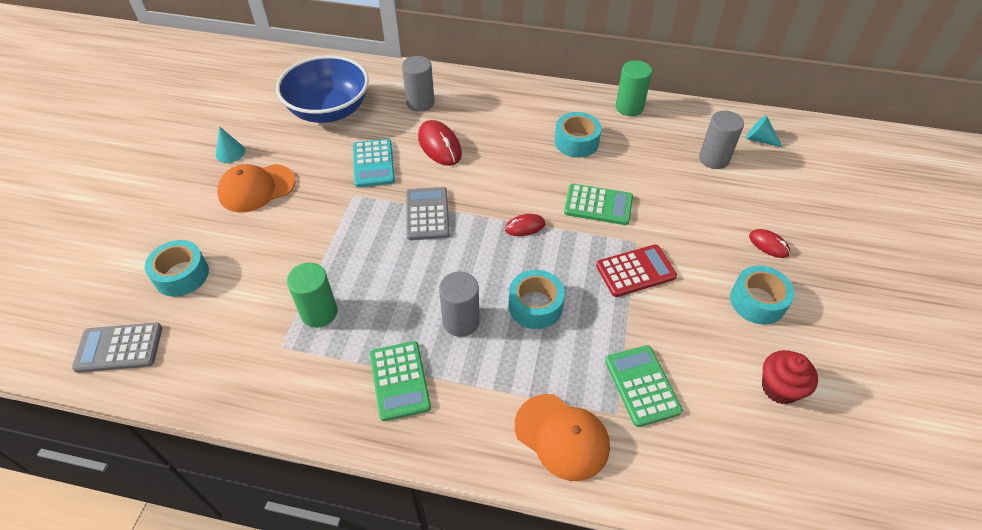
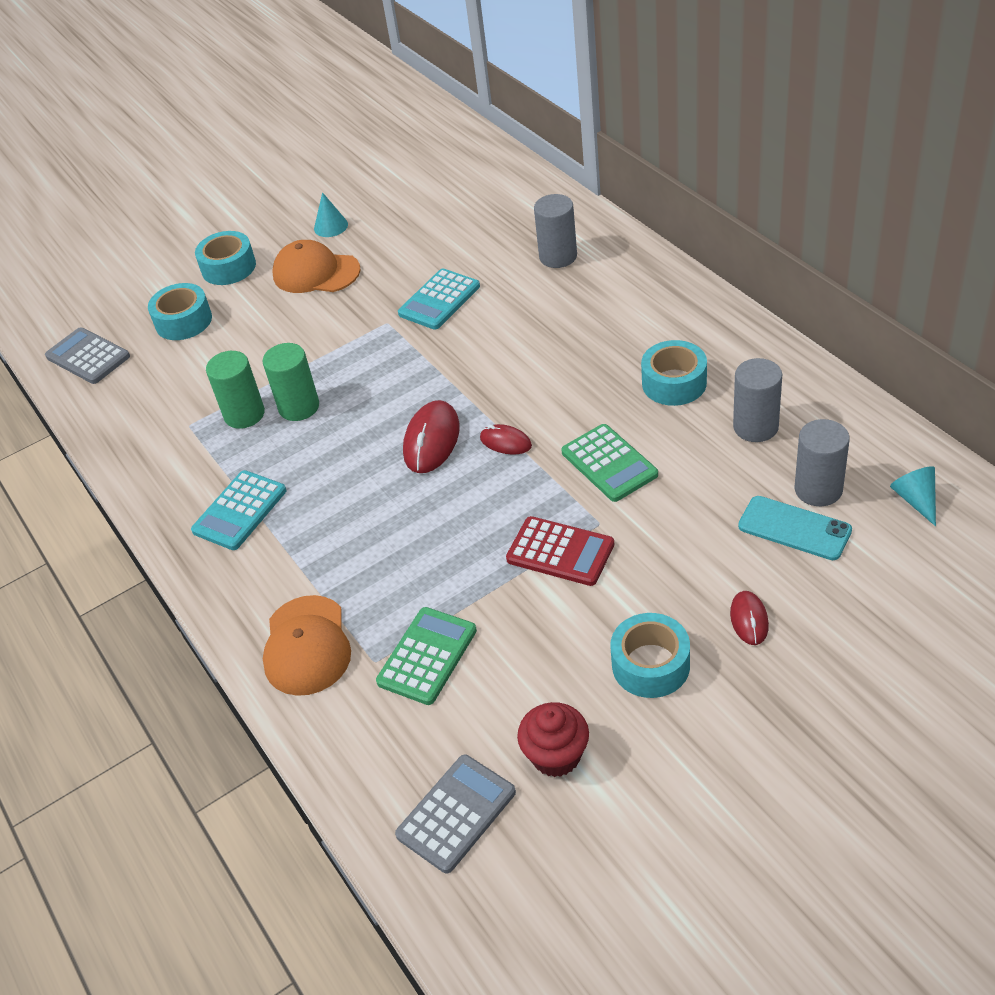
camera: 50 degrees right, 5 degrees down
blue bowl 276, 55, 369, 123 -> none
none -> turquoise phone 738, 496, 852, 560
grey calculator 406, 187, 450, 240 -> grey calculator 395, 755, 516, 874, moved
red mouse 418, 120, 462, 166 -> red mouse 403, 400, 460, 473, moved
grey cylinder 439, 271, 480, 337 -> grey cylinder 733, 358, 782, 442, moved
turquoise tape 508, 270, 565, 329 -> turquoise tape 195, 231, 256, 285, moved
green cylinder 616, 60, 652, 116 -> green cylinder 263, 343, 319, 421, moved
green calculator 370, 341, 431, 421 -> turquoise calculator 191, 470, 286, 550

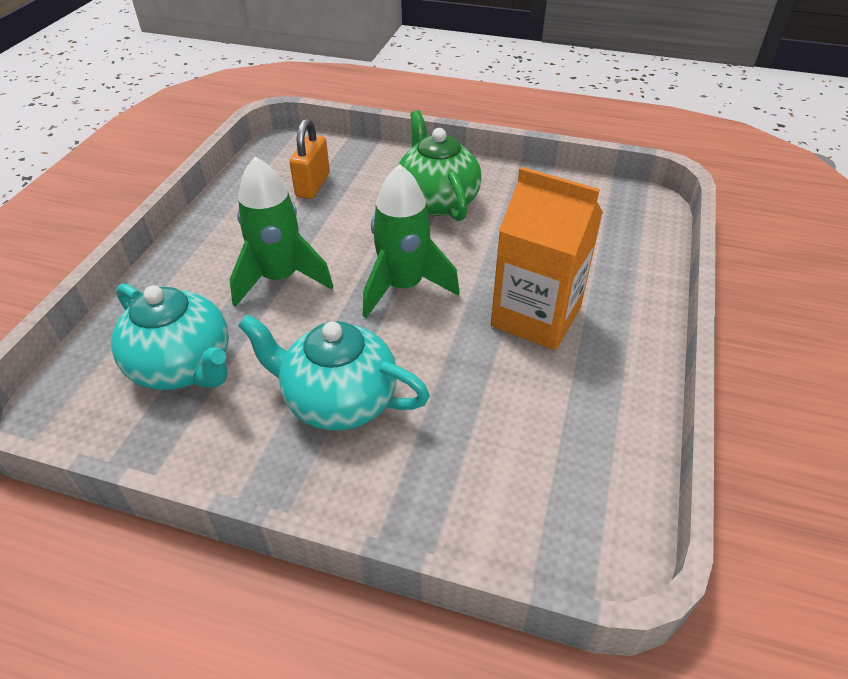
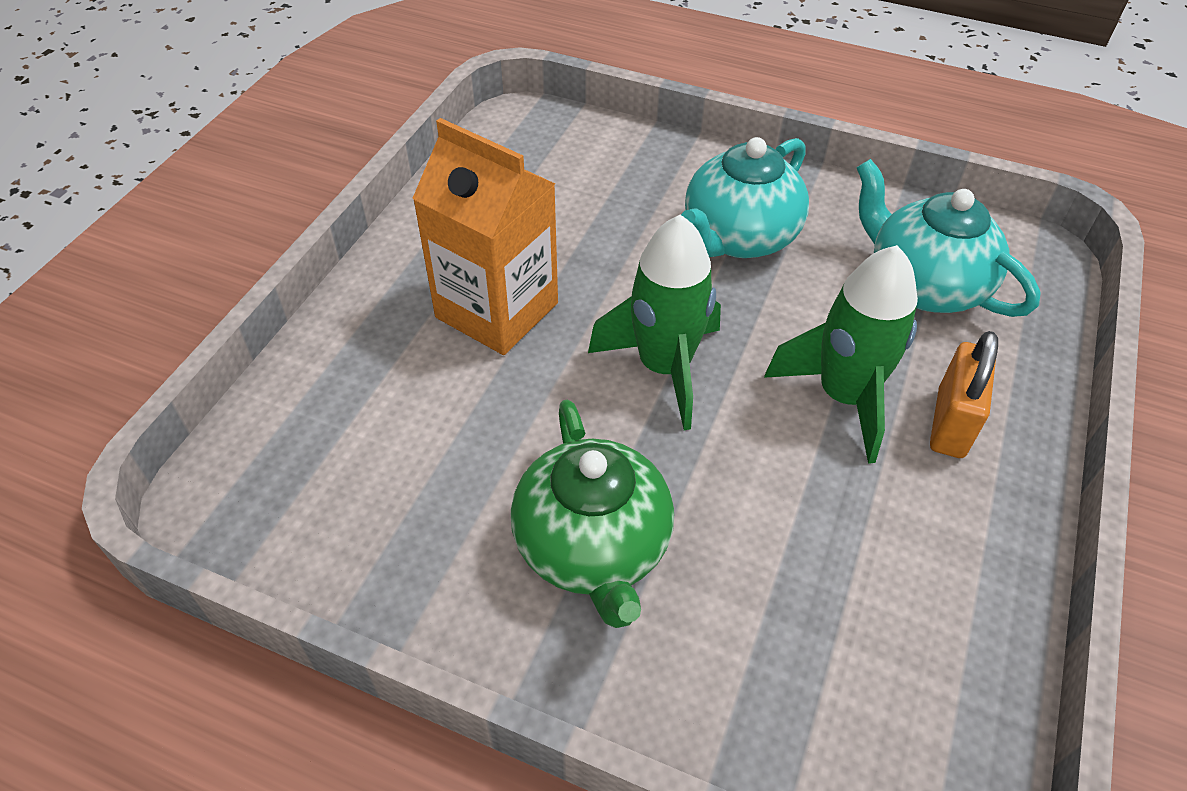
camera: 175 degrees left, 5 degrees up
orange padlock 289, 119, 330, 199 -> orange padlock 930, 331, 998, 458, moved
turquoise teapot 238, 314, 430, 431 -> turquoise teapot 681, 137, 809, 258, 105 degrees clockwise

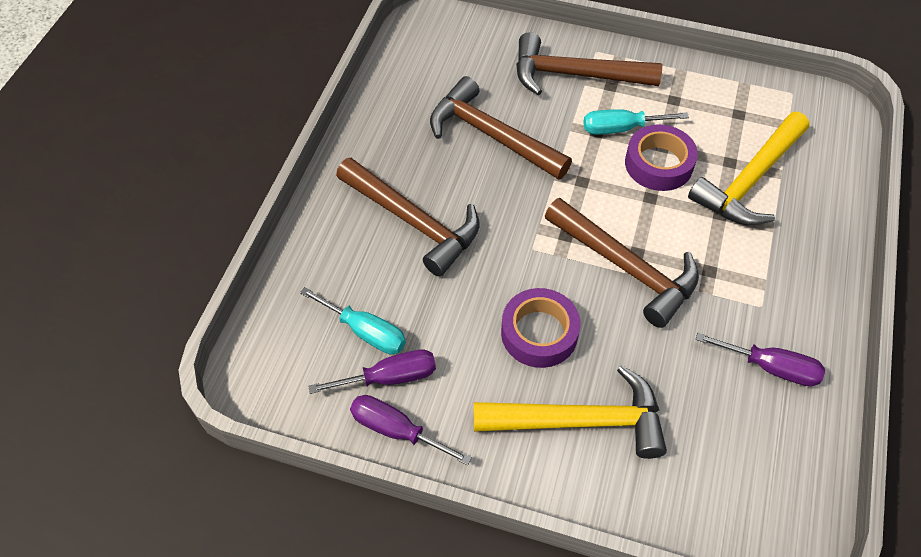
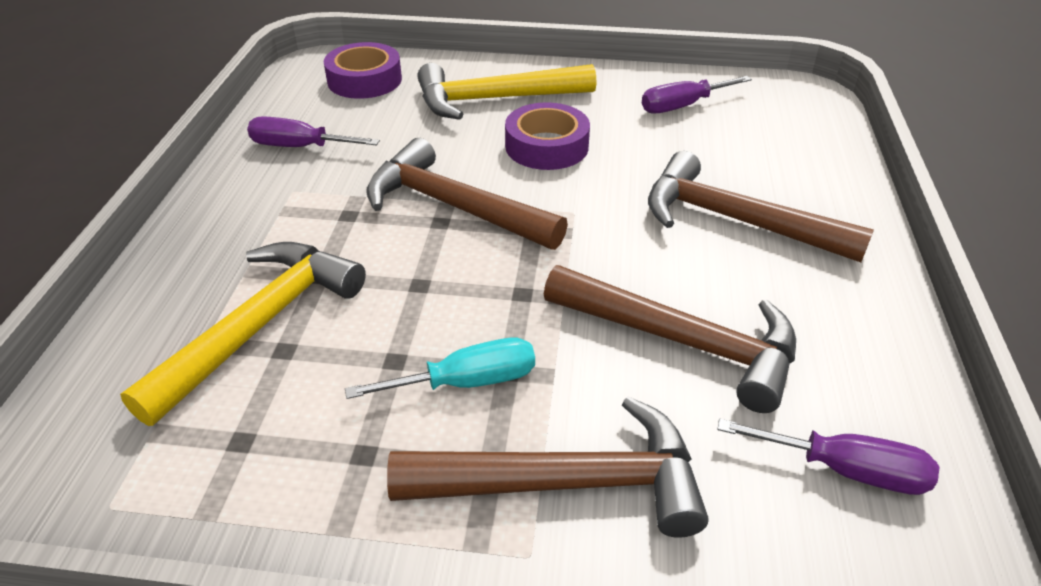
camera: 170 degrees right, 15 degrees down
turquoise screwdriver 300, 287, 406, 354 -> none
purple screwdriver 350, 395, 472, 465 -> purple screwdriver 717, 419, 939, 495, moved
purple tape 625, 124, 698, 191 -> purple tape 324, 42, 402, 99, moved

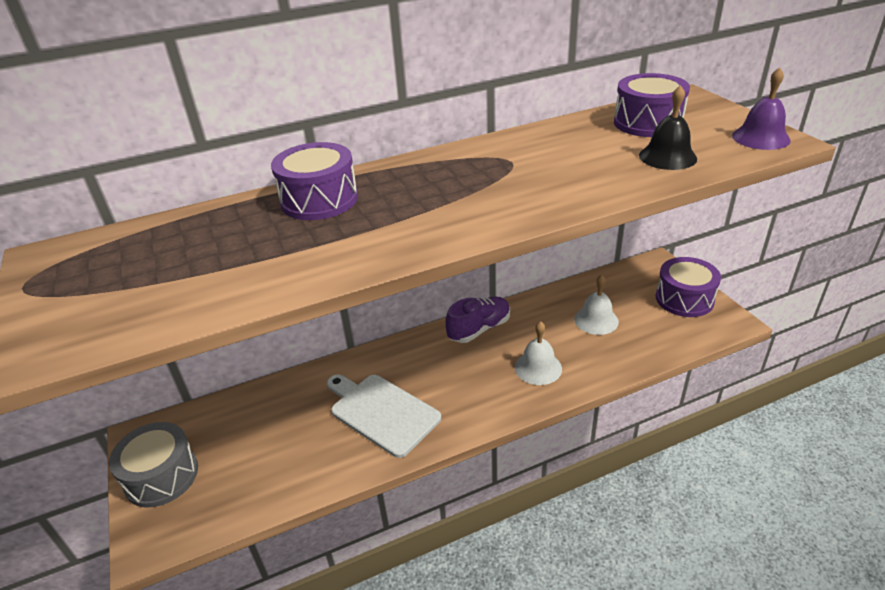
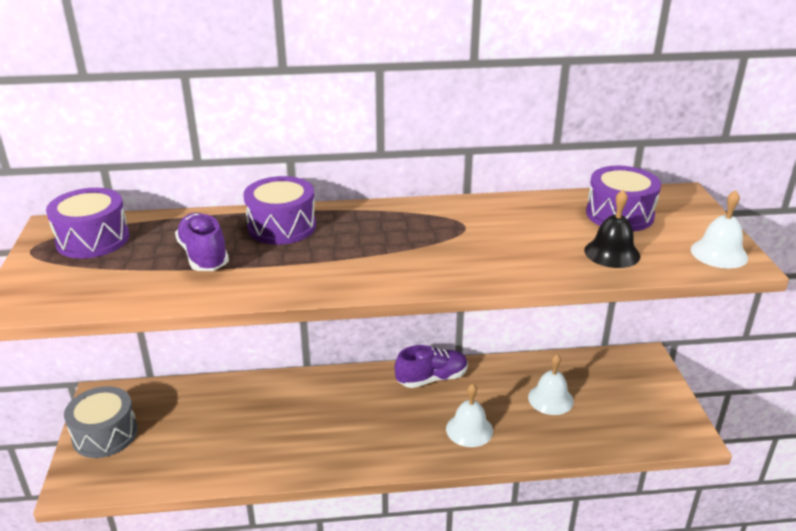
camera: 15 degrees right, 5 degrees down
white cutting board 327, 375, 441, 458 -> none
none -> purple shoe 175, 213, 229, 271
purple drum 656, 257, 721, 317 -> purple drum 46, 188, 129, 259, moved
purple bell 732, 68, 791, 150 -> white bell 691, 190, 748, 269

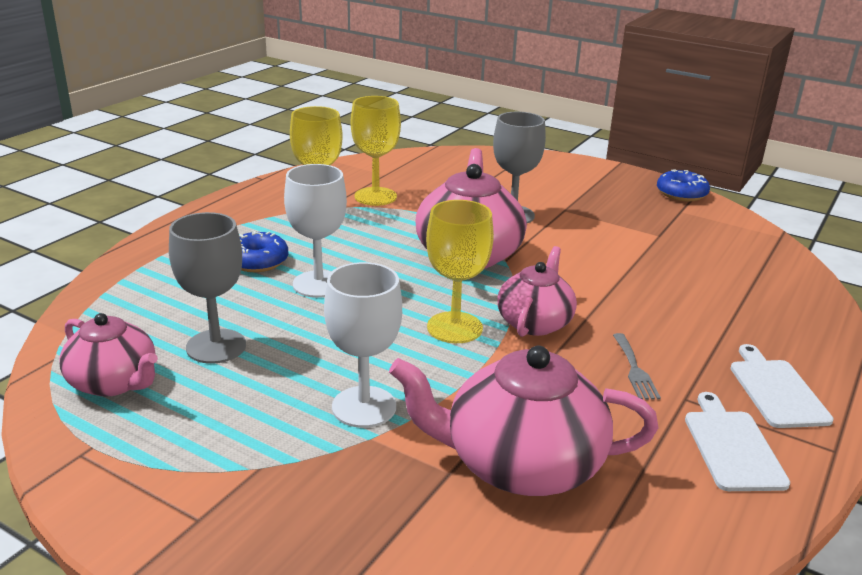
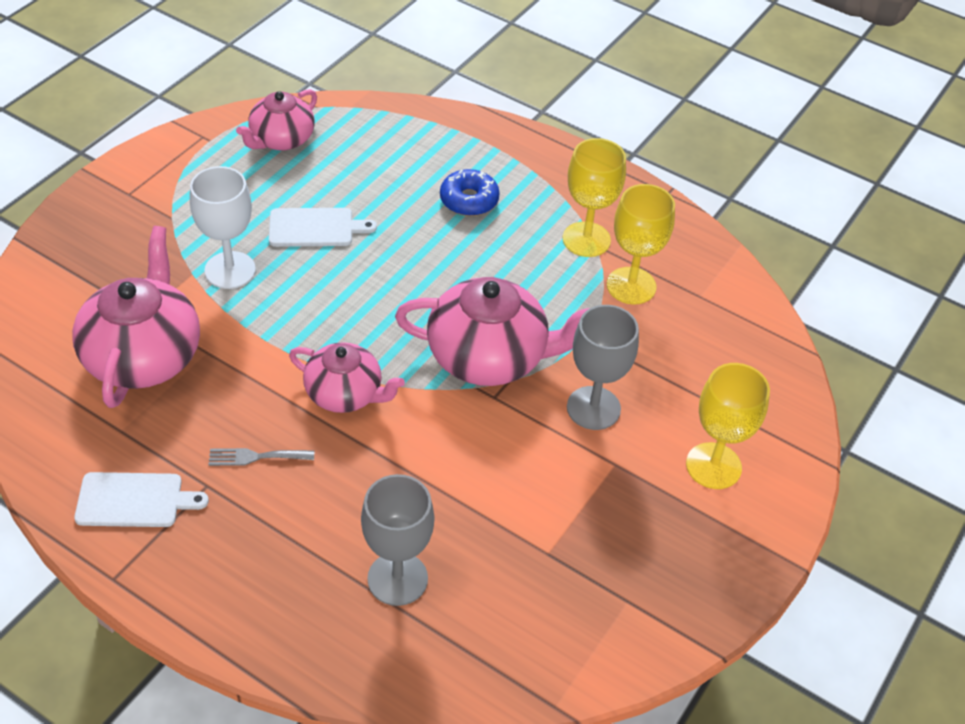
camera: 90 degrees right, 20 degrees up
white goblet 284, 164, 347, 298 -> none
blue donut 657, 169, 710, 202 -> none
grey goblet 169, 212, 246, 364 -> grey goblet 361, 474, 434, 606, moved
yellow goblet 426, 200, 494, 343 -> yellow goblet 686, 363, 770, 489, moved
white cutting board 730, 344, 834, 428 -> white cutting board 269, 208, 377, 247, moved

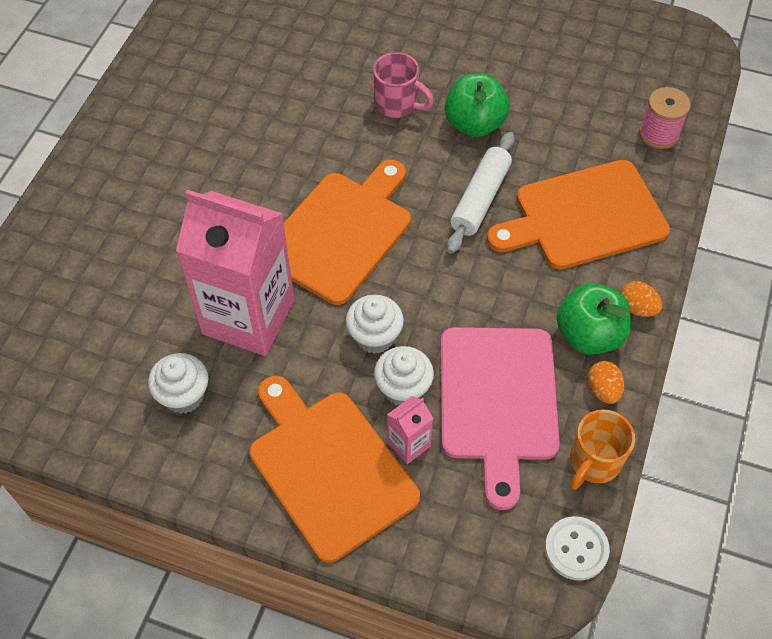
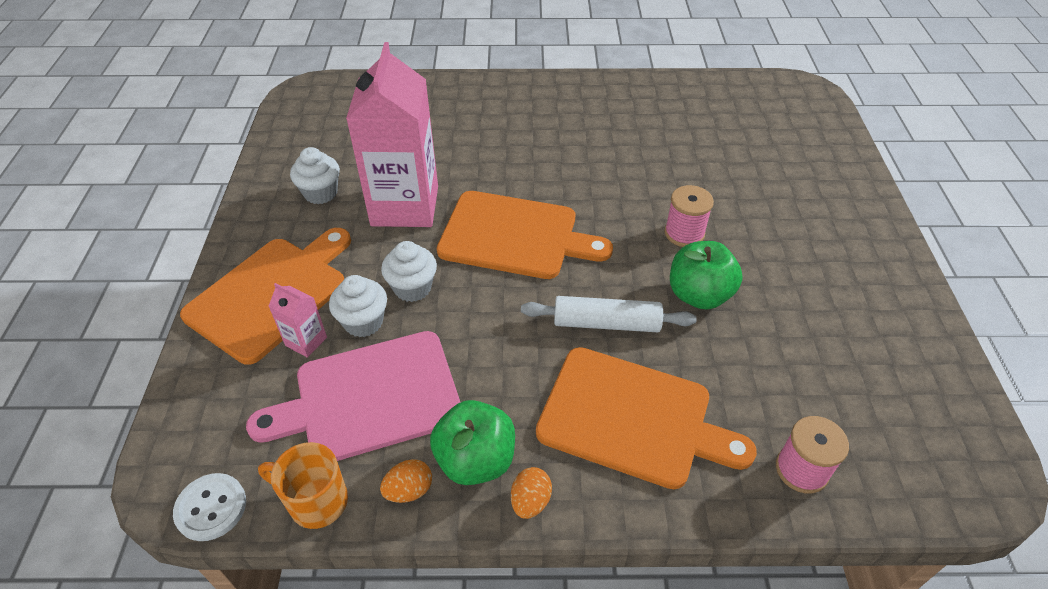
camera: 70 degrees right, 10 degrees down
pink mug 373, 52, 434, 118 -> pink spool 664, 185, 714, 247
orange cutting board 487, 160, 670, 269 -> orange cutting board 536, 347, 757, 489, 150 degrees clockwise

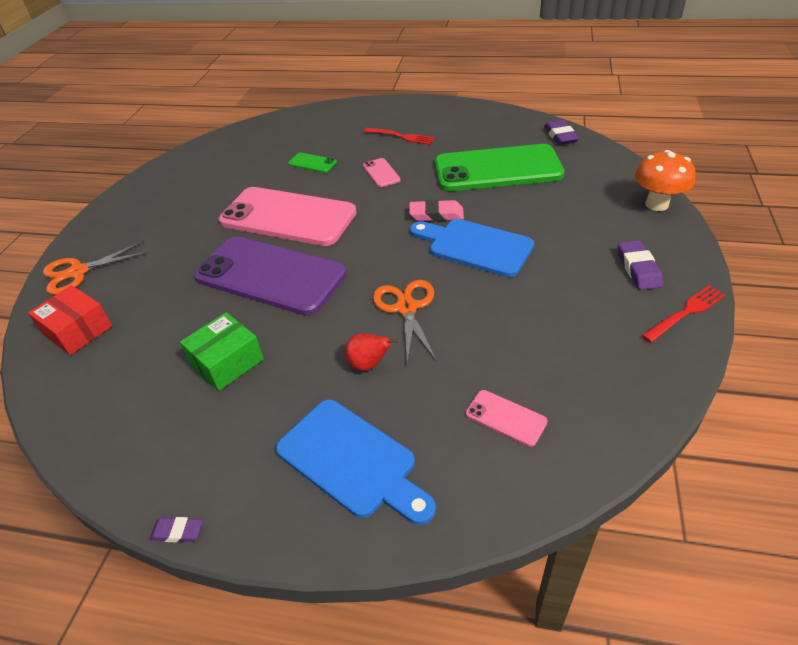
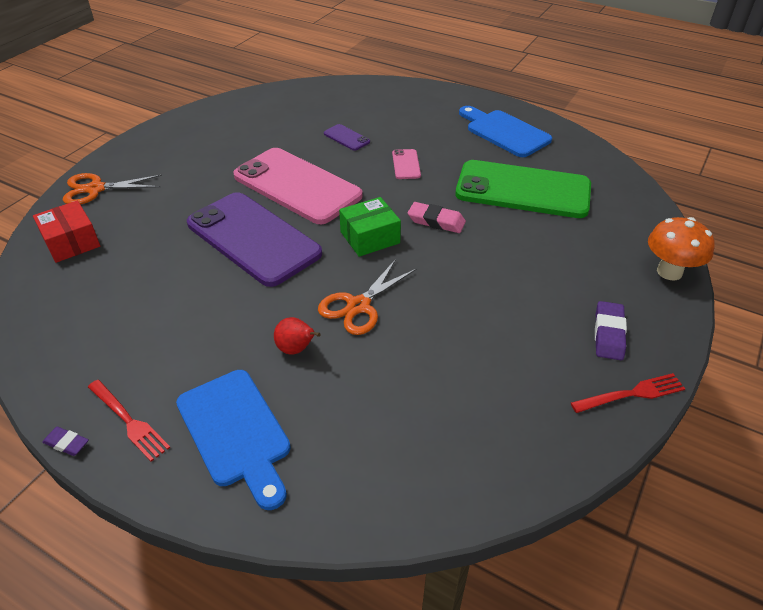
camera: 15 degrees right, 0 degrees up
pink phone 466, 390, 547, 447 -> none
purple eraser 544, 120, 579, 145 -> none
green box 180, 312, 264, 391 -> green box 339, 197, 401, 257, moved
red fork 364, 128, 435, 145 -> red fork 88, 380, 170, 462, moved
blue cutting board 410, 219, 534, 277 -> blue cutting board 459, 106, 552, 157, moved
green phone 288, 153, 337, 173 -> purple phone 324, 124, 370, 151
orange scissors 373, 280, 437, 364 -> orange scissors 318, 259, 417, 335, 150 degrees counterclockwise

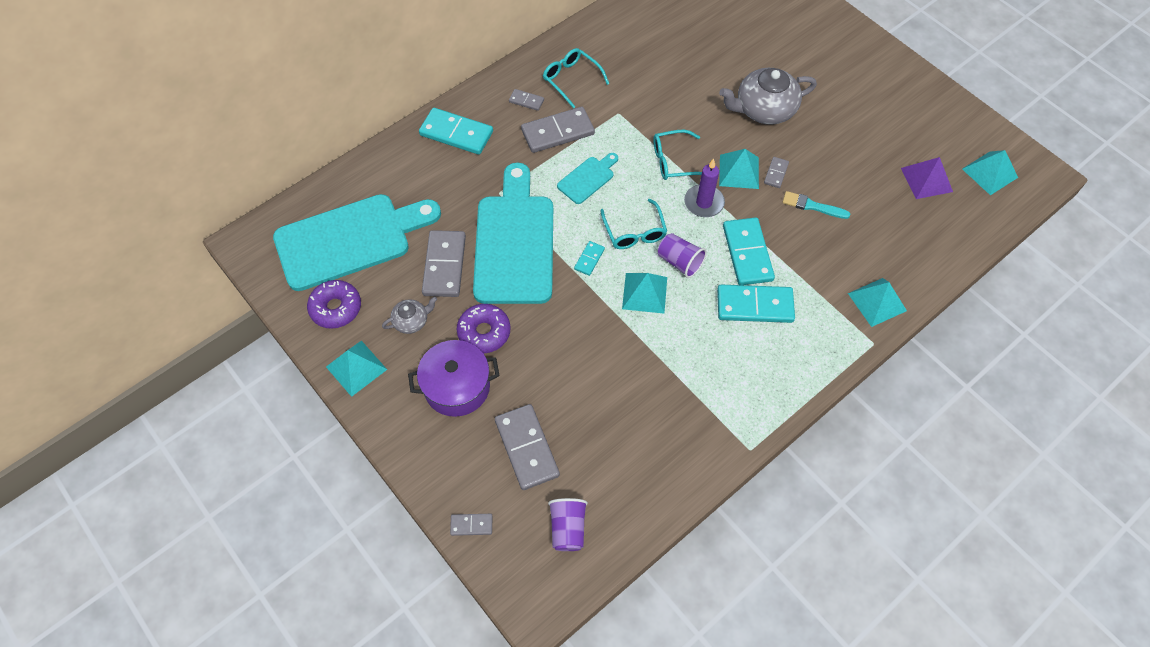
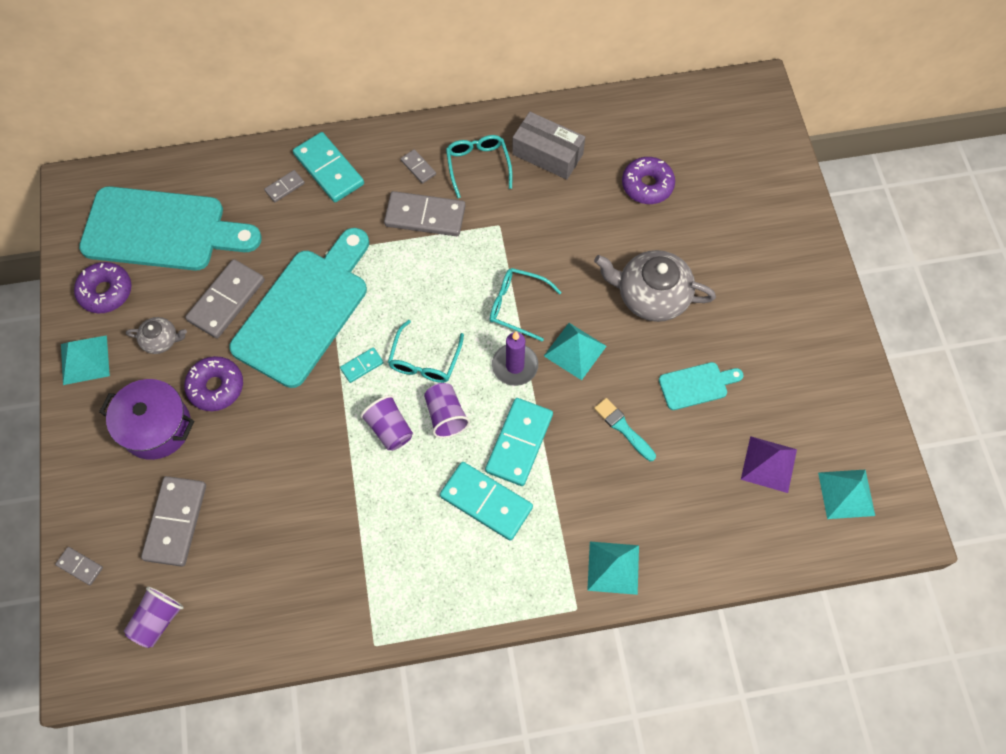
camera: 30 degrees right, 5 degrees up
none -> grey box 512, 112, 585, 180
none -> purple donut 622, 157, 675, 204
turquoise cutting board 557, 153, 618, 204 -> turquoise cutting board 659, 362, 744, 410, moved
grey domino 764, 157, 789, 188 -> grey domino 264, 170, 305, 202, moved
turquoise pyramid 622, 273, 667, 314 -> purple cup 360, 395, 413, 451

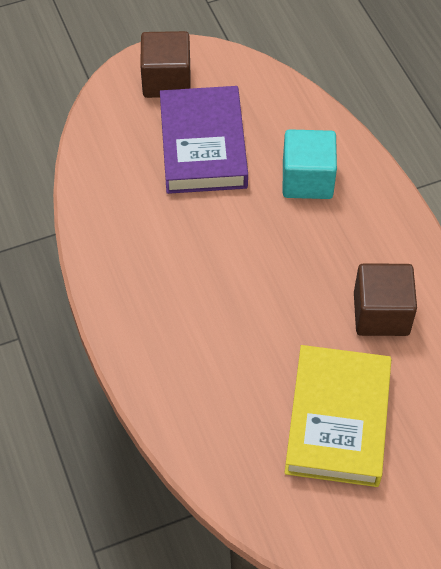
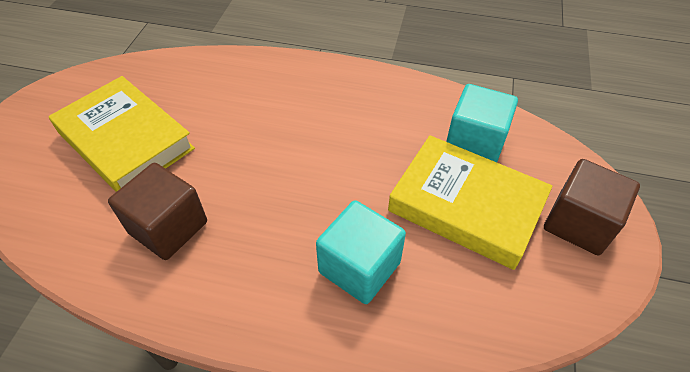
camera: 125 degrees right, 5 degrees down
none -> turquoise cube 446, 84, 518, 162
purple book 160, 86, 248, 194 -> yellow book 388, 135, 552, 270

